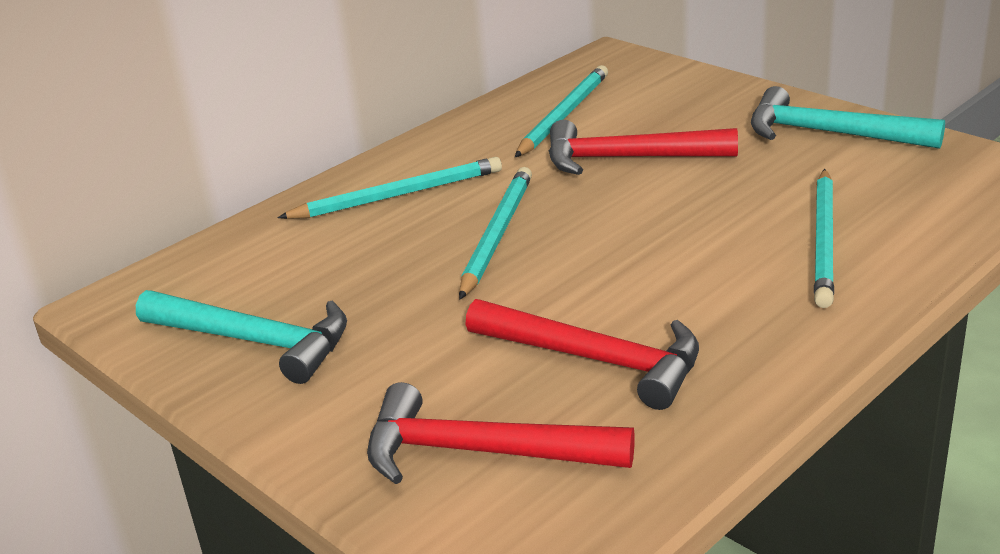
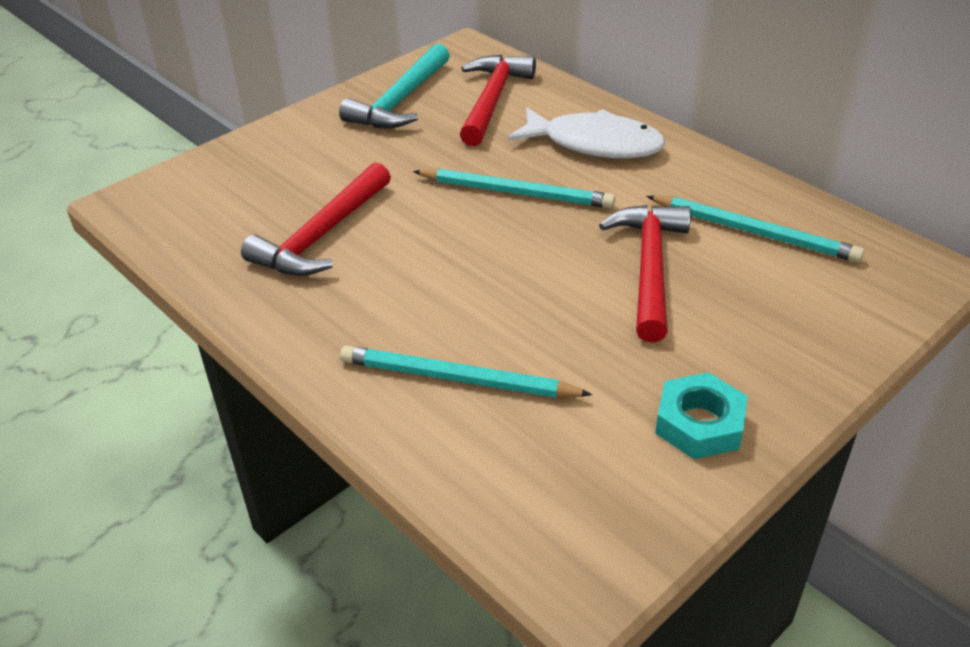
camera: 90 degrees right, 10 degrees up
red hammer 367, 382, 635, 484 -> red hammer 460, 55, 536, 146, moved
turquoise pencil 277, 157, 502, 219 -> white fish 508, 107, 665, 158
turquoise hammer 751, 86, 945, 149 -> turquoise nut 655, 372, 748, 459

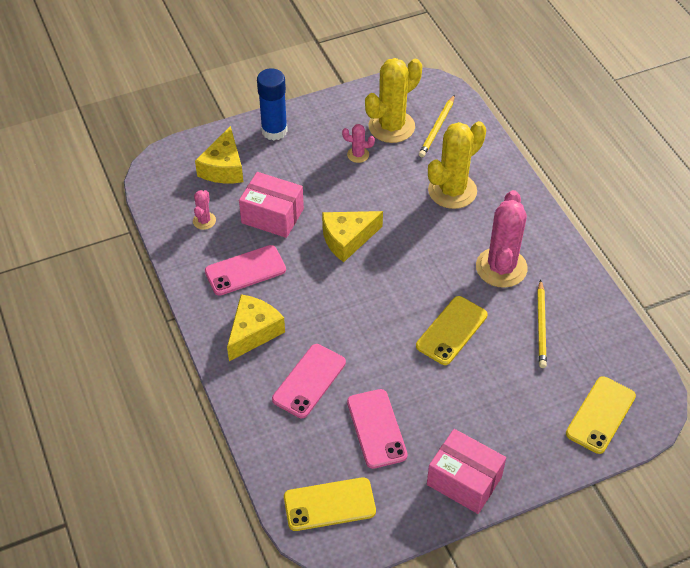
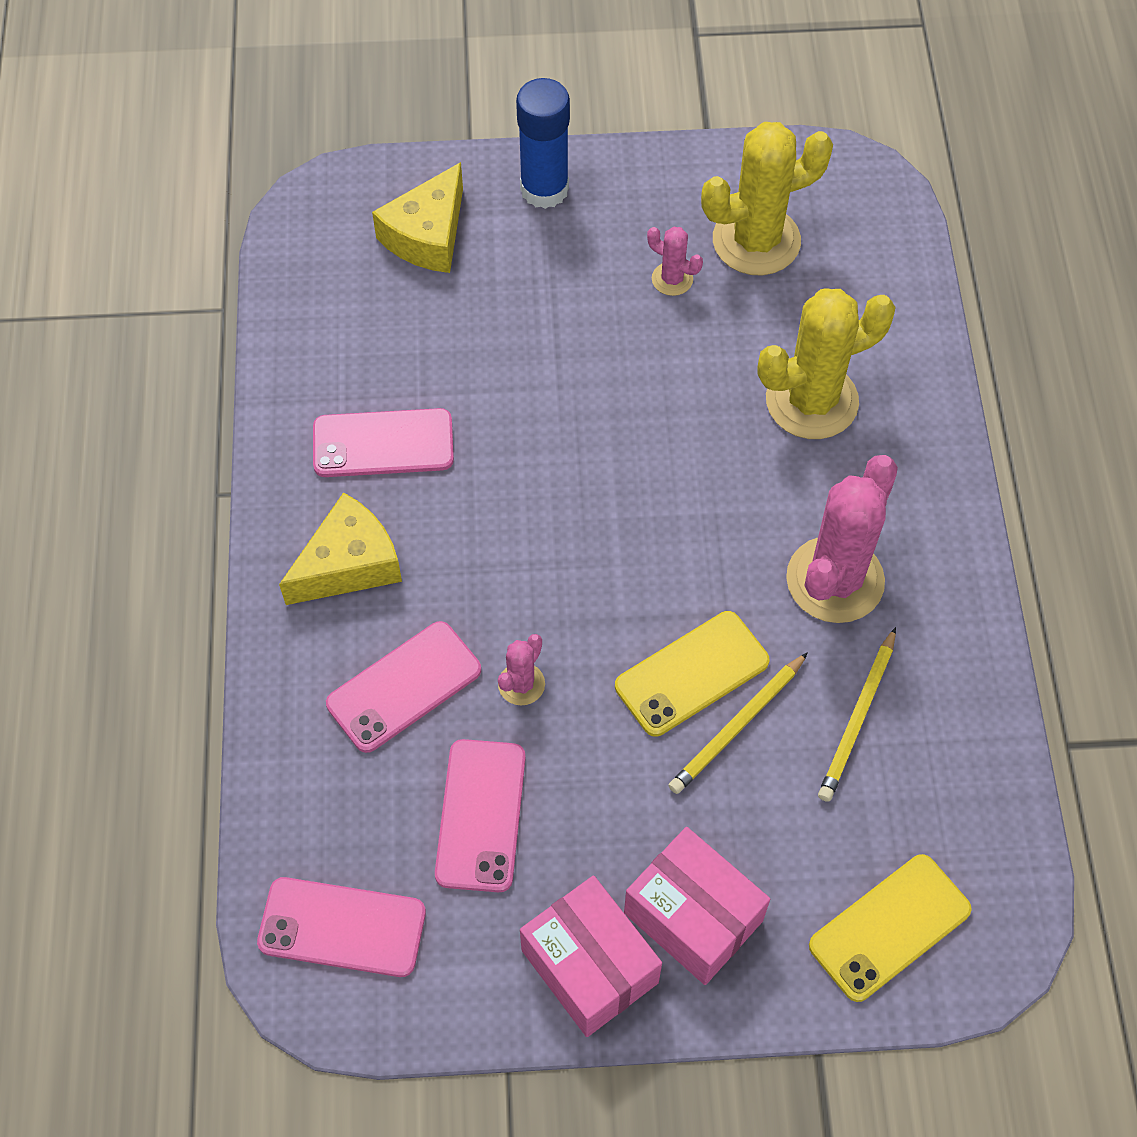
camera: 20 degrees right, 10 degrees up
yellow cheese 322, 211, 383, 262 -> none
pink cactus 193, 190, 216, 230 -> pink cactus 498, 634, 545, 705, moved
pink box 239, 172, 304, 238 -> pink box 624, 827, 770, 985, moved
yellow pencil 419, 95, 455, 157 -> yellow pencil 668, 652, 808, 794, moved
yellow phone 284, 477, 376, 531 -> pink phone 257, 877, 426, 977

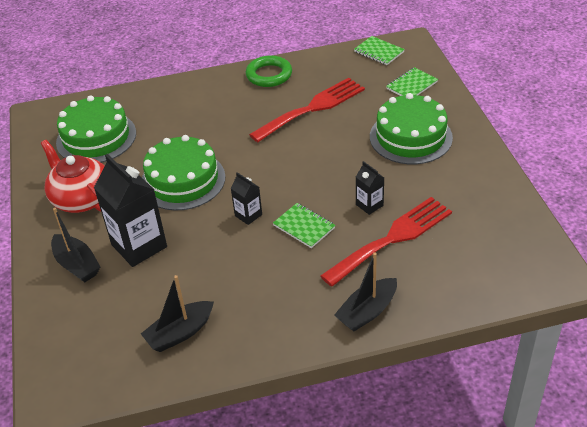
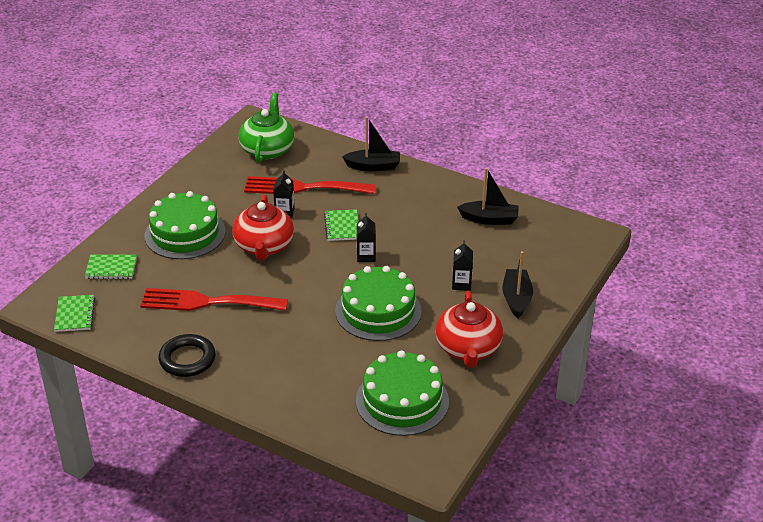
camera: 140 degrees left, 5 degrees down
none -> red teapot 232, 195, 294, 260
none -> green teapot 238, 93, 294, 163
green ring 246, 55, 292, 87 -> black ring 159, 334, 216, 377
black carton 94, 154, 167, 267 -> black carton 452, 240, 473, 291, x0.49

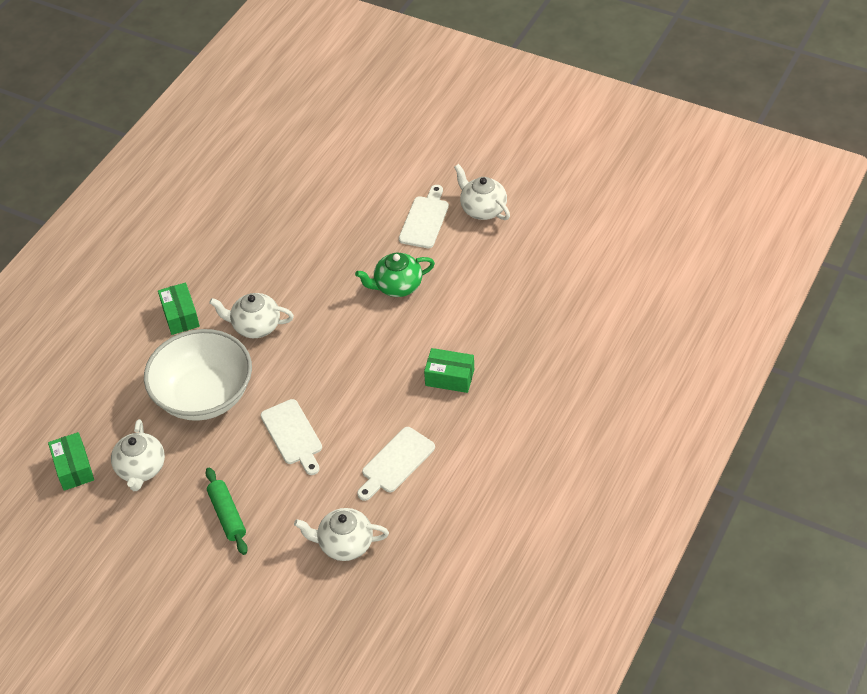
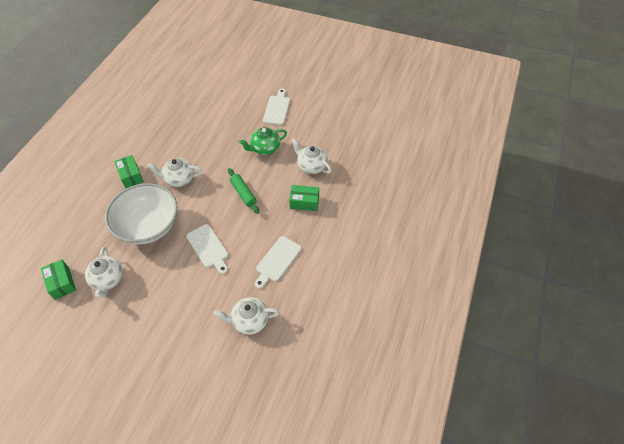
camera: 10 degrees left, 5 degrees up
green rolling pin 206, 468, 248, 555 -> green rolling pin 228, 168, 259, 214, moved
white teapot 454, 164, 510, 220 -> white teapot 292, 138, 332, 174, moved

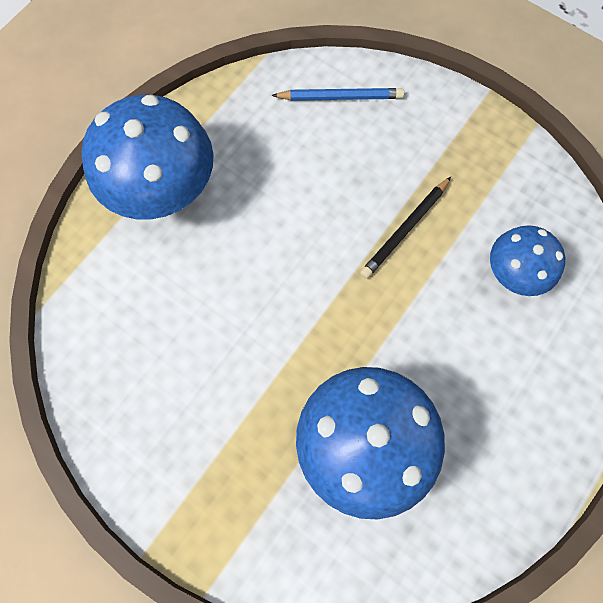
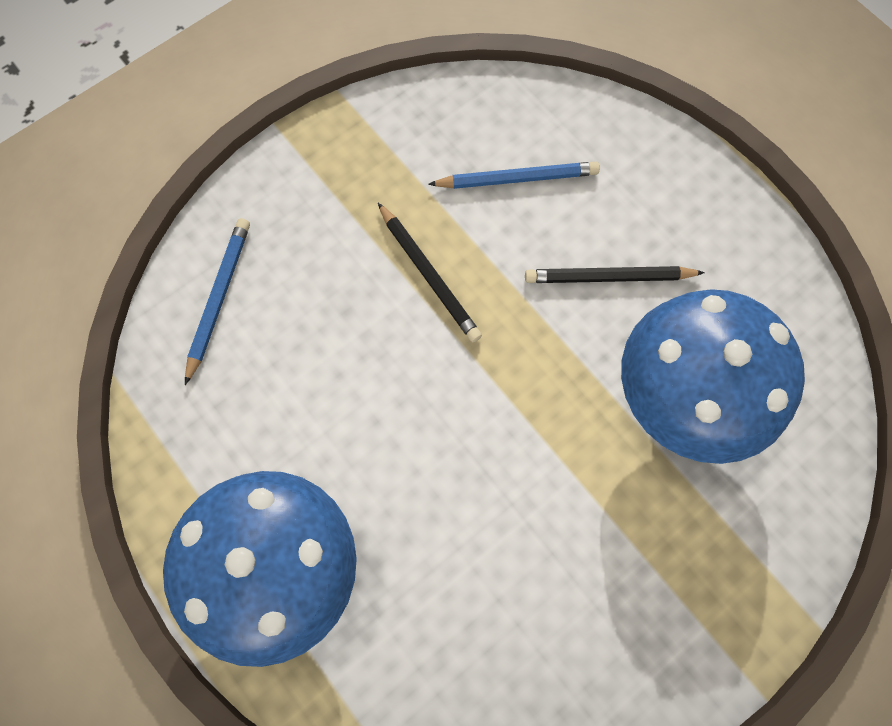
camera: 75 degrees left, 0 degrees up
none -> black pencil 525, 266, 705, 283
blue mushroom 490, 225, 565, 296 -> blue pencil 428, 162, 600, 189

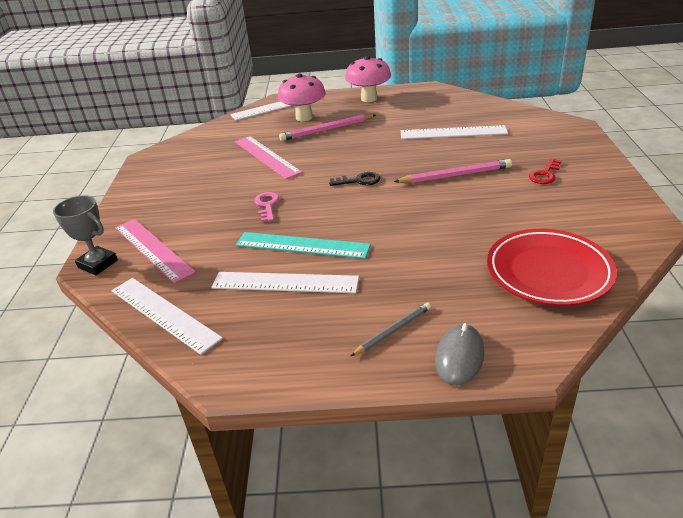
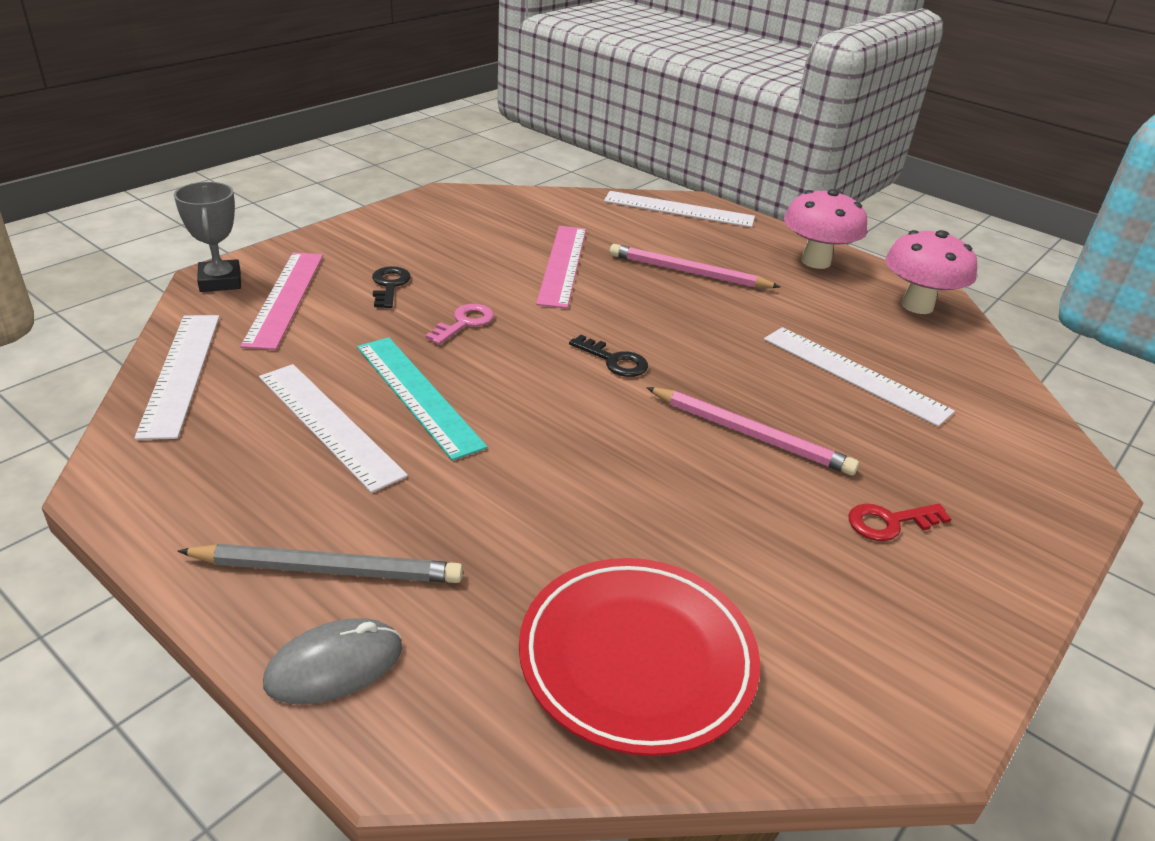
camera: 35 degrees right, 0 degrees up
none -> black key 372, 266, 411, 308
pink mushroom 278, 74, 326, 121 -> pink mushroom 885, 230, 977, 314, moved
grey pencil 351, 302, 431, 356 -> grey pencil 178, 544, 463, 583, x1.60

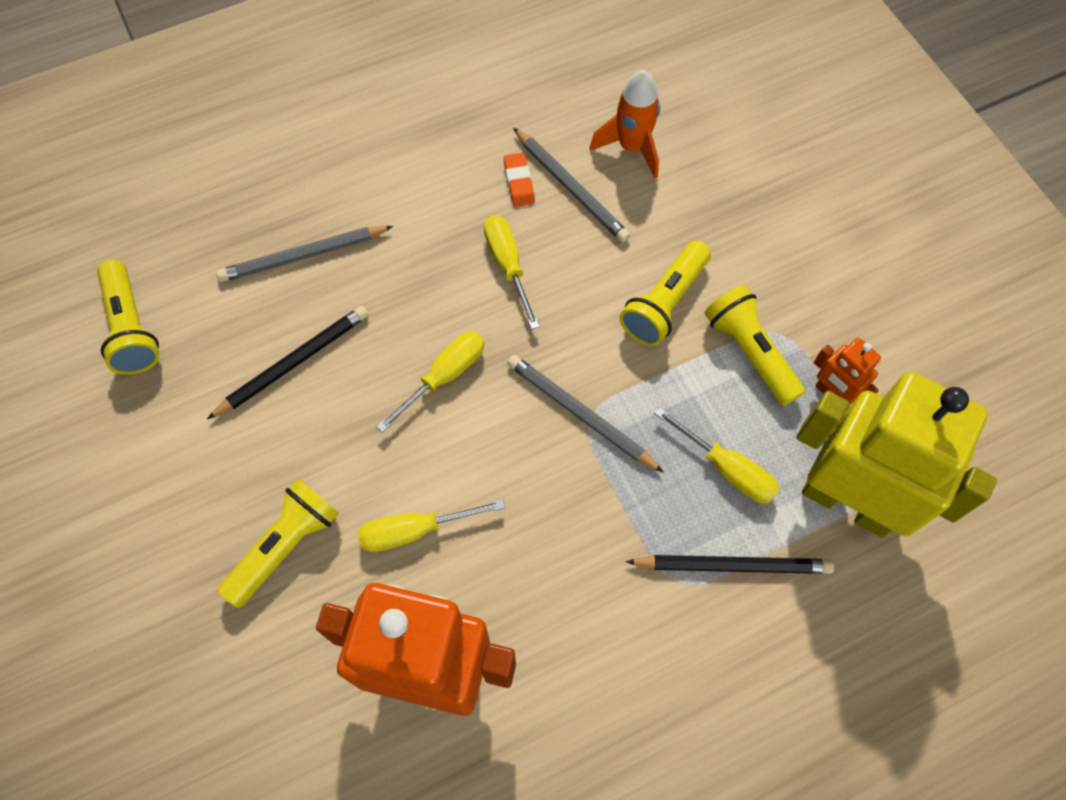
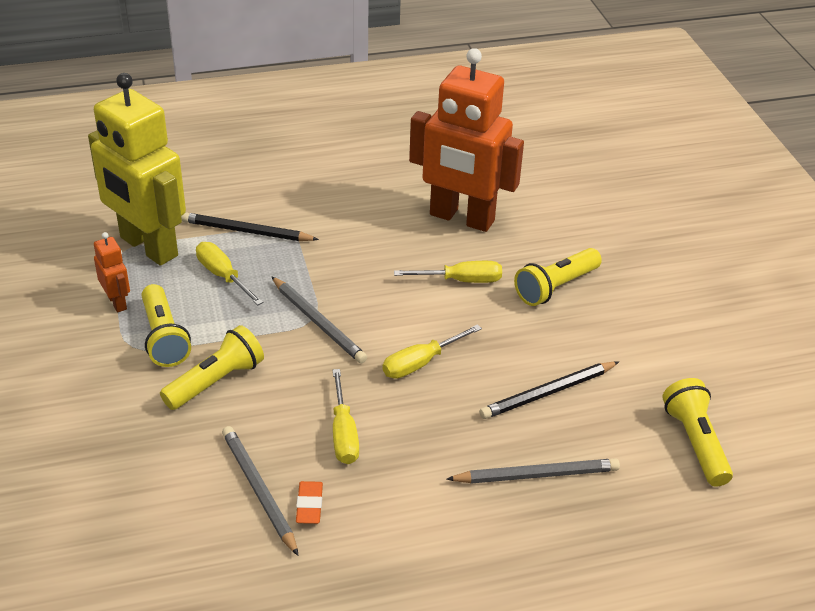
camera: 170 degrees left, 25 degrees down
orange rocket 590, 70, 660, 178 -> none

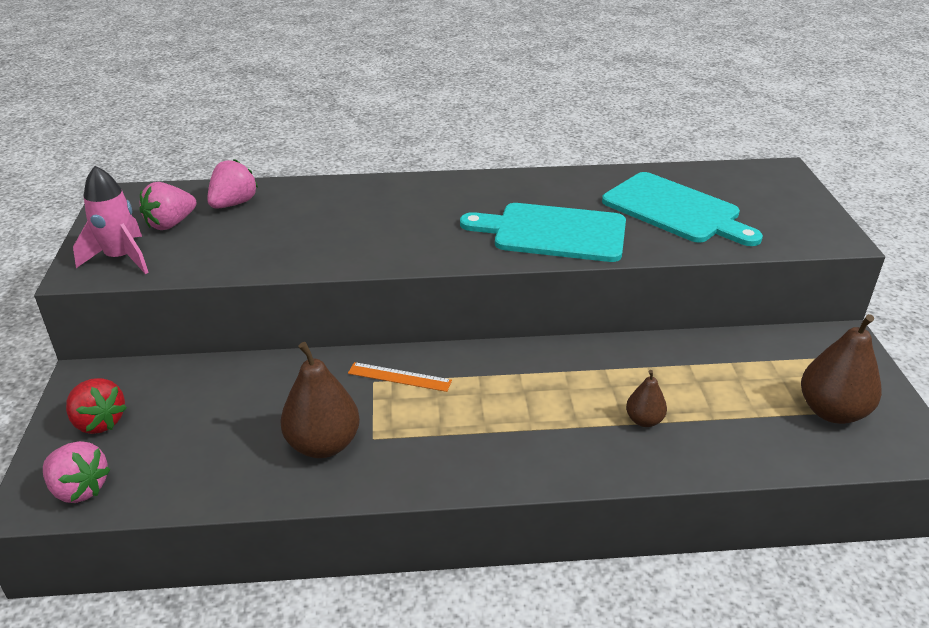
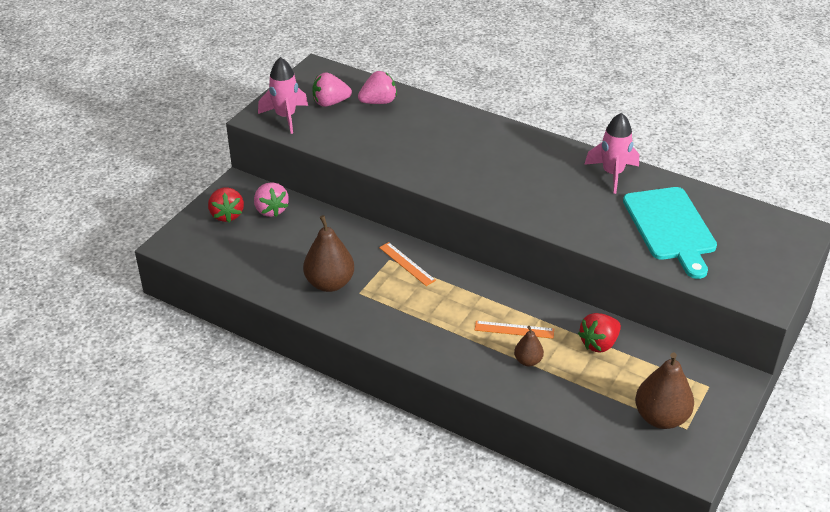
camera: 35 degrees right, 5 degrees up
turquoise cutting board 460, 203, 626, 262 -> none
none -> orange ruler 475, 321, 554, 339
none -> red strawberry 578, 313, 621, 353
none -> pink rocket 584, 113, 639, 194
pink strawberry 43, 441, 111, 503 -> pink strawberry 254, 182, 289, 217, moved

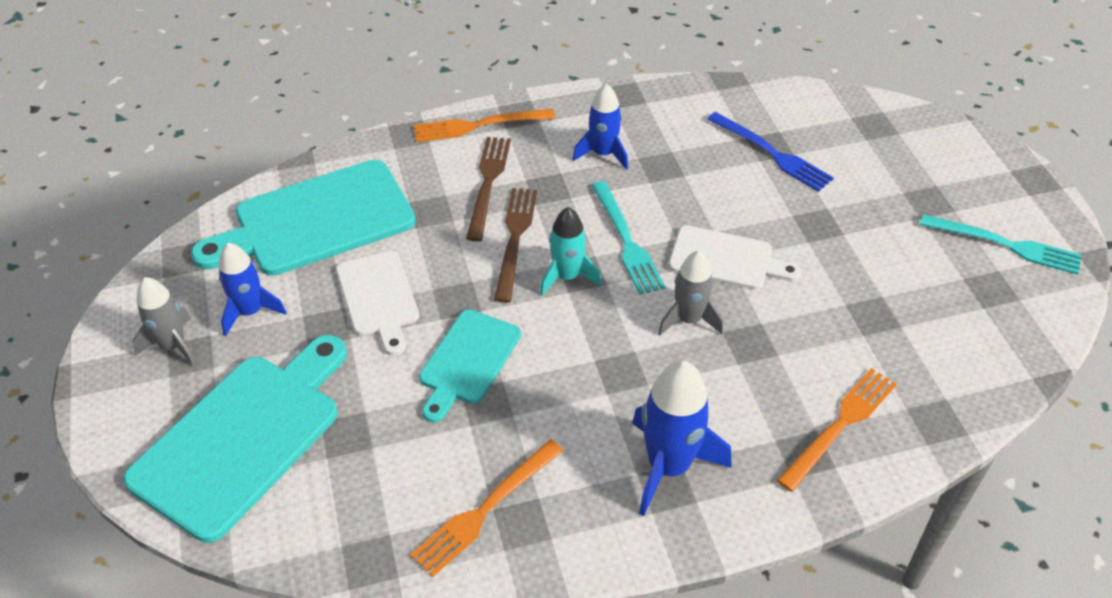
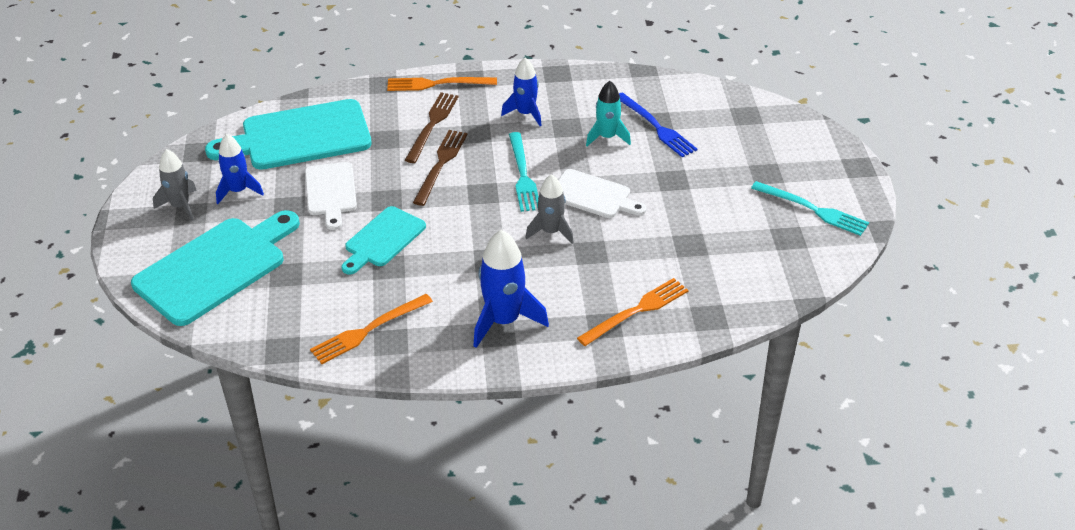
camera: 10 degrees right, 5 degrees down
turquoise rocket 540, 207, 602, 295 -> turquoise rocket 586, 81, 631, 146, moved

